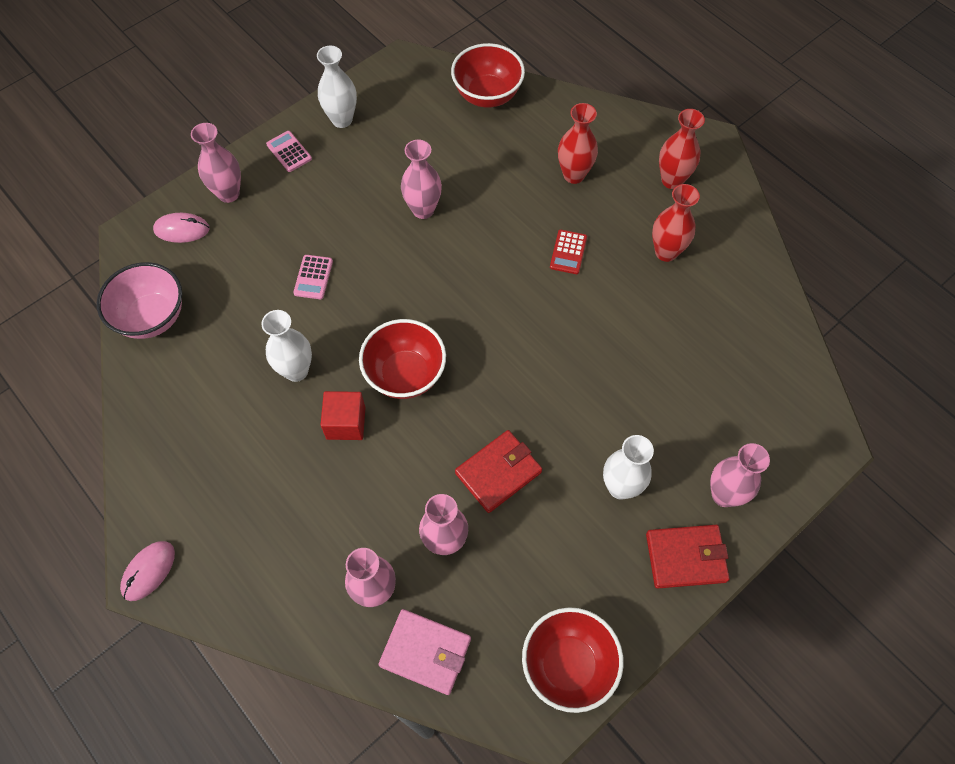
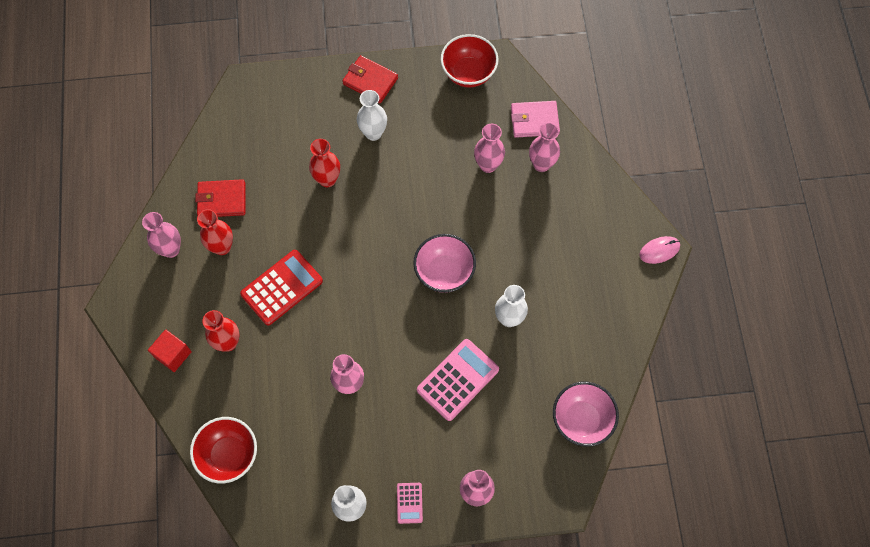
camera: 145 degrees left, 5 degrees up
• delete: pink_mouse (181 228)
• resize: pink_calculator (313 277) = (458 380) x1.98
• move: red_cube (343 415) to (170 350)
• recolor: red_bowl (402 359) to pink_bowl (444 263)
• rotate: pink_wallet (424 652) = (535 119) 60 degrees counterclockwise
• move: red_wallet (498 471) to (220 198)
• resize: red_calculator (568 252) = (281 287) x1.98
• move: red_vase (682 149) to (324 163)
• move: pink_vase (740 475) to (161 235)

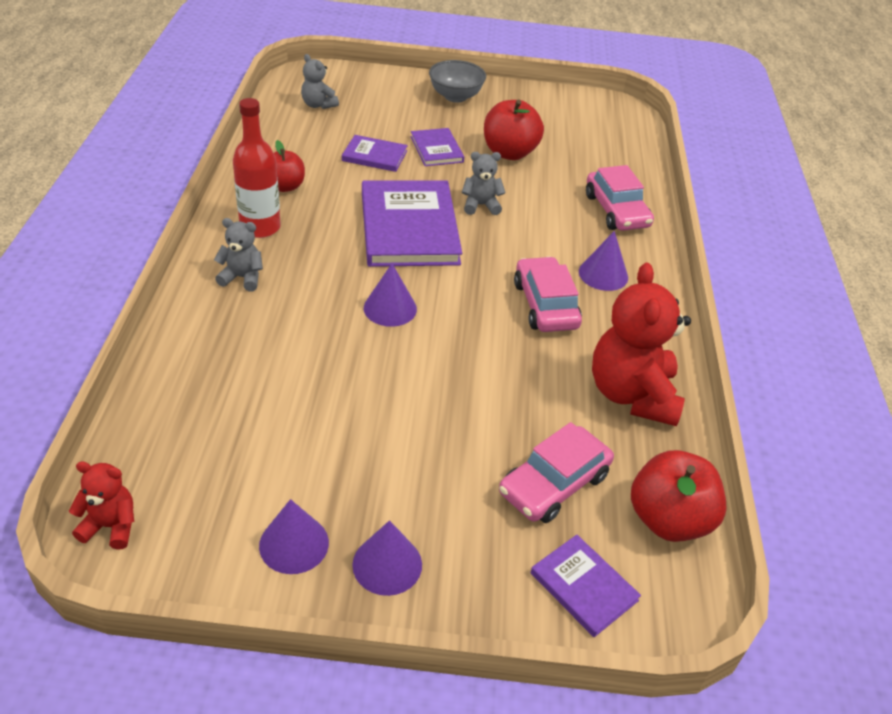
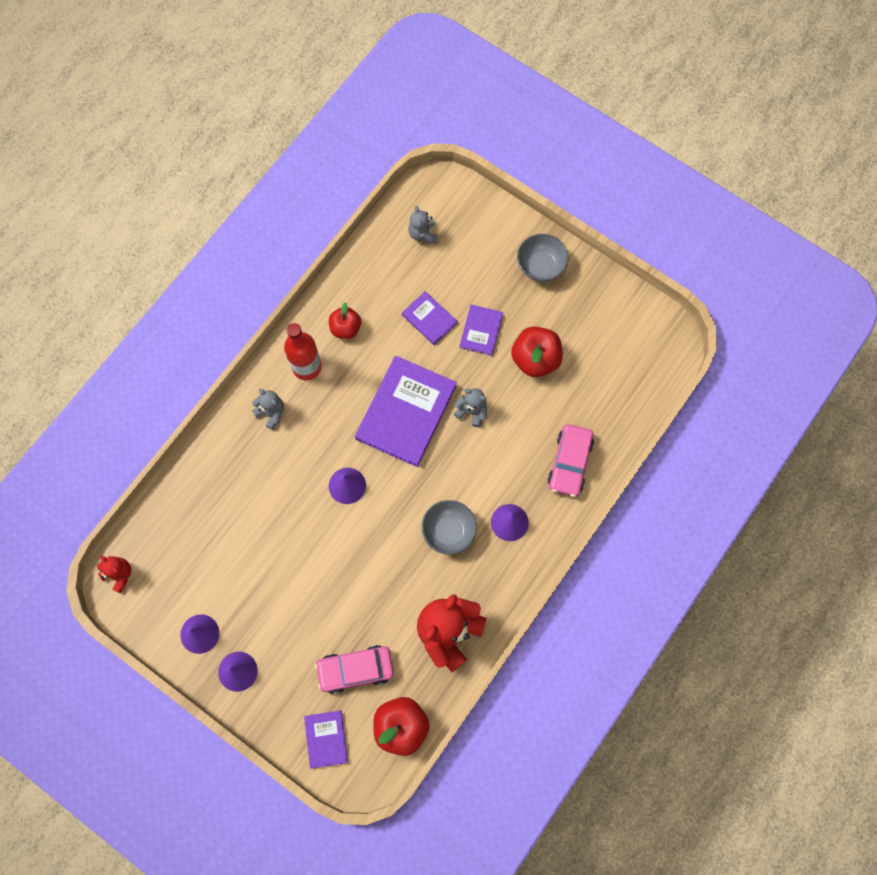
camera: 35 degrees right, 30 degrees up
• replace: pink_car (548 294) to grey_bowl (449 527)

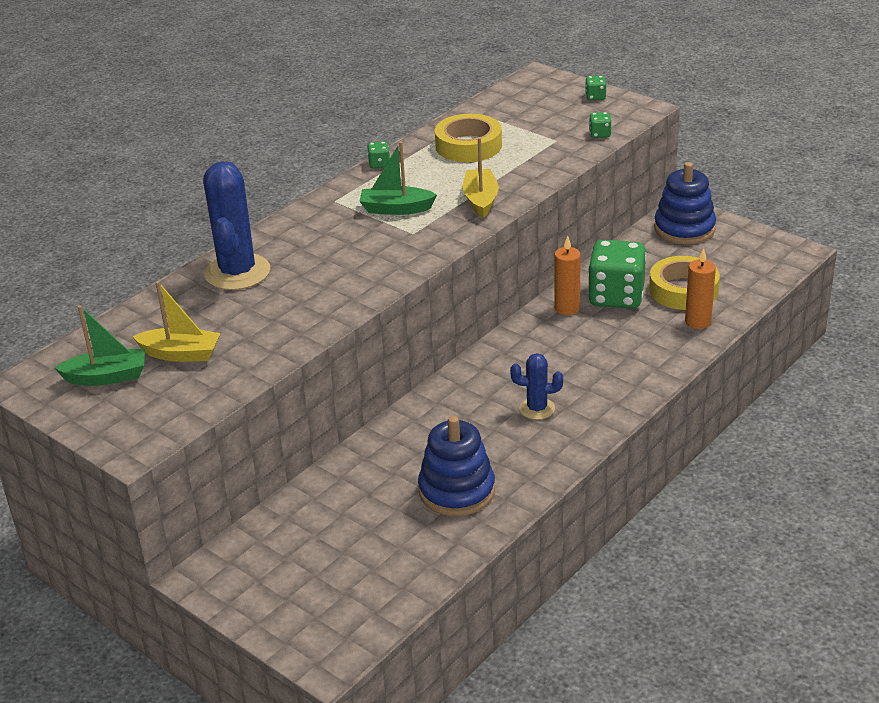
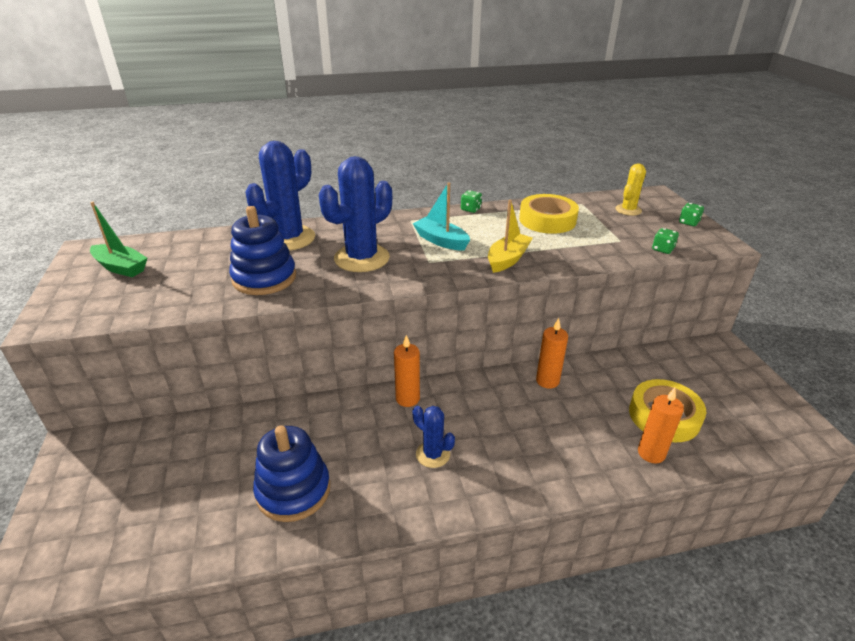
camera: 35 degrees right, 0 degrees up
• delete: yellow_boat (176 321)
• recolor: green_boat (398 178) to turquoise_boat (441 216)
• delete: green_dice (617 274)
• move: blue_stacking_toy (685 203) to (262 250)
• insert: blue_cactus (355 214)
• insert: orange_candle (407 371)
• insert: yellow_cactus (630 189)

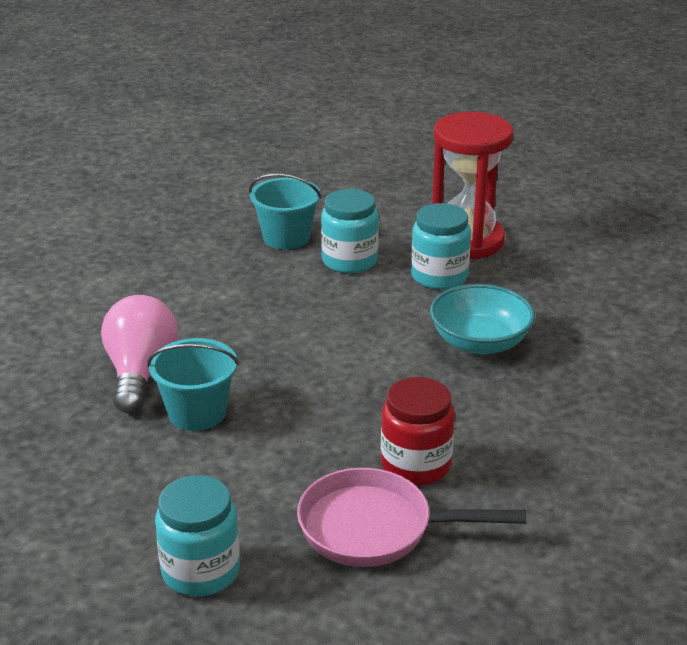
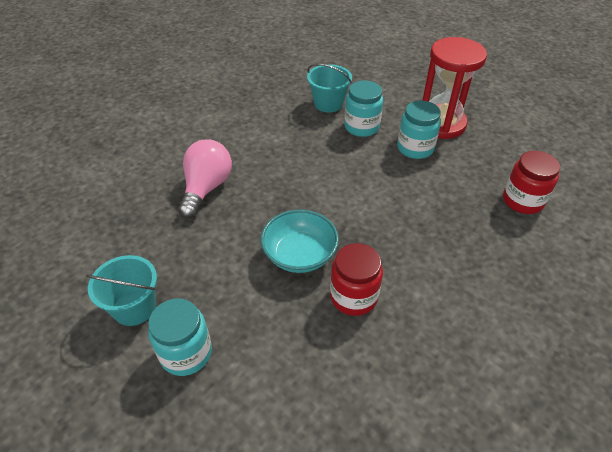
camera: 15 degrees right, 15 degrees up
• move: turquoise_bucket (193 384) to (121 290)
• delete: pink_pan (411 517)
• move: turquoise_bowl (482 319) to (300 241)
• insert: red_jar (531 182)

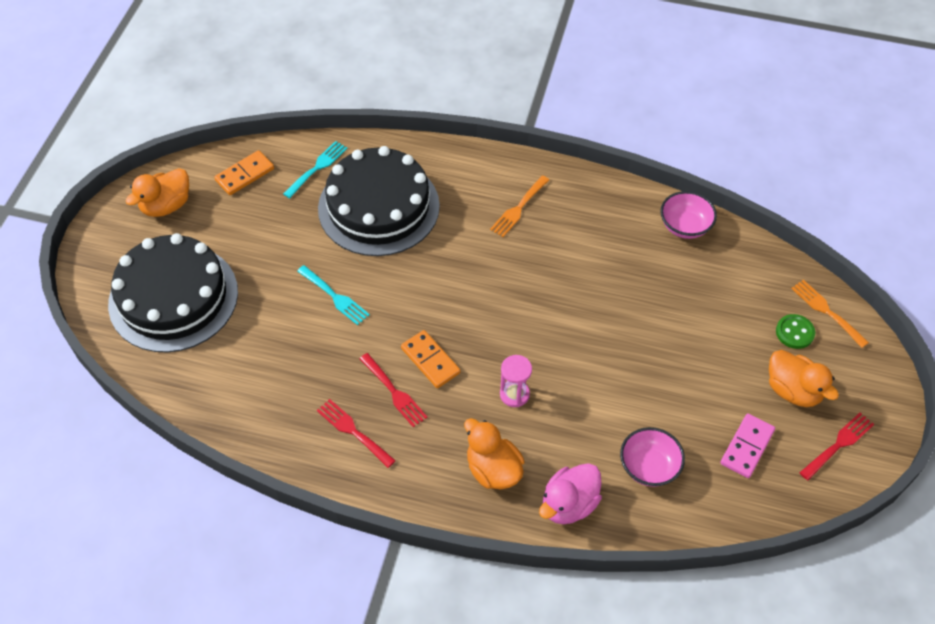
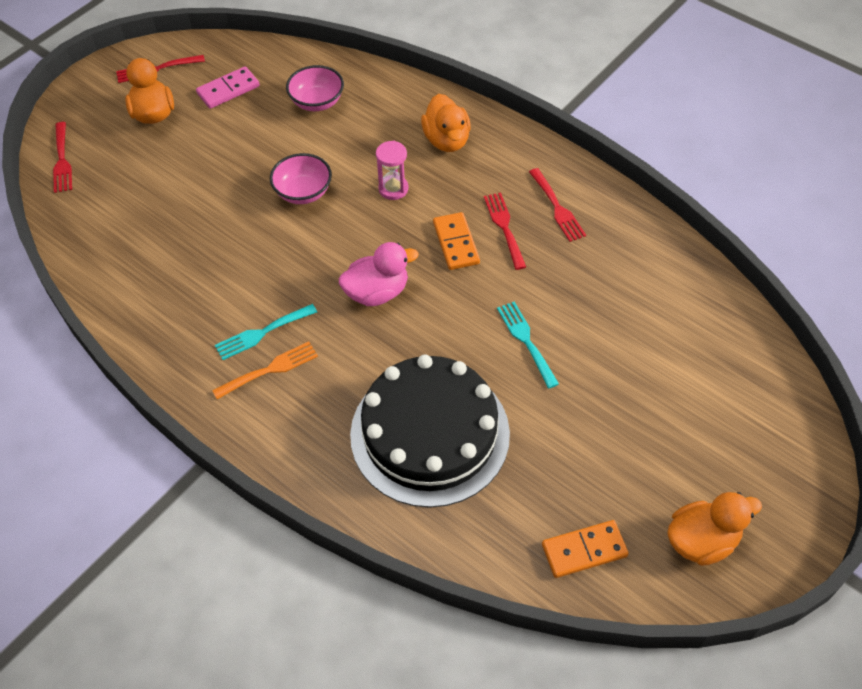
camera: 155 degrees left, 0 degrees up
• delete: black_cake (173 292)
• move: turquoise_fork (315 169) to (266 332)
• move: pink_duck (570 493) to (378 274)
• move: pink_bowl (688 215) to (301 178)
• delete: green_button (795 331)
• recolor: orange_fork (830 314) to red_fork (62 157)

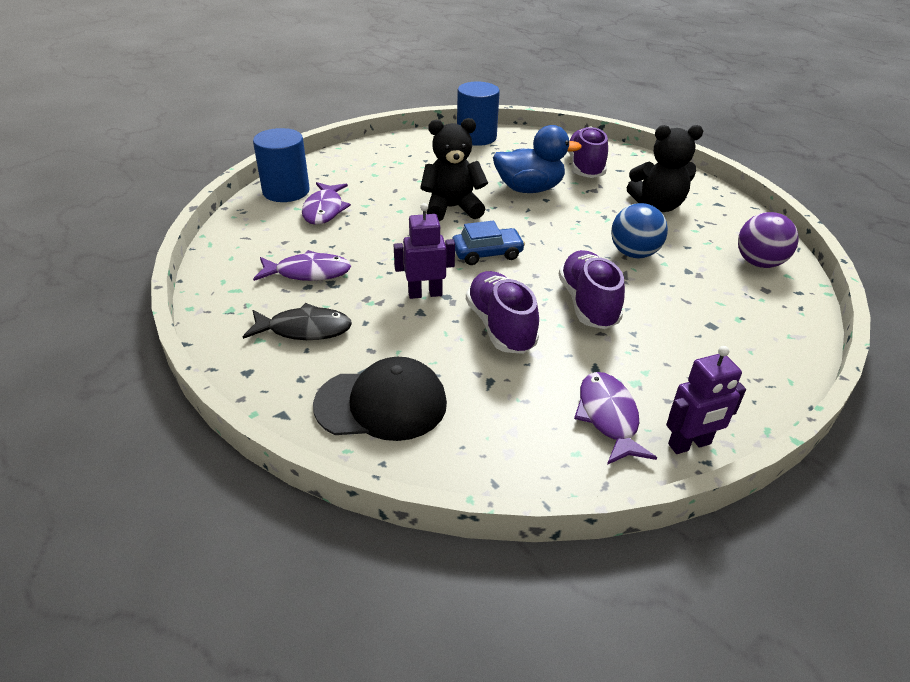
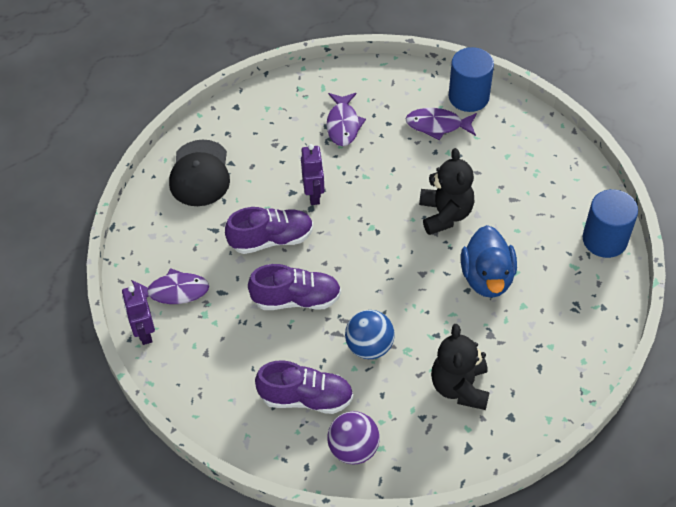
camera: 95 degrees right, 15 degrees up
• delete: black_fish (297 321)
• delete: blue_car (488 243)
• move: purple_shoe (588 152) to (304 387)

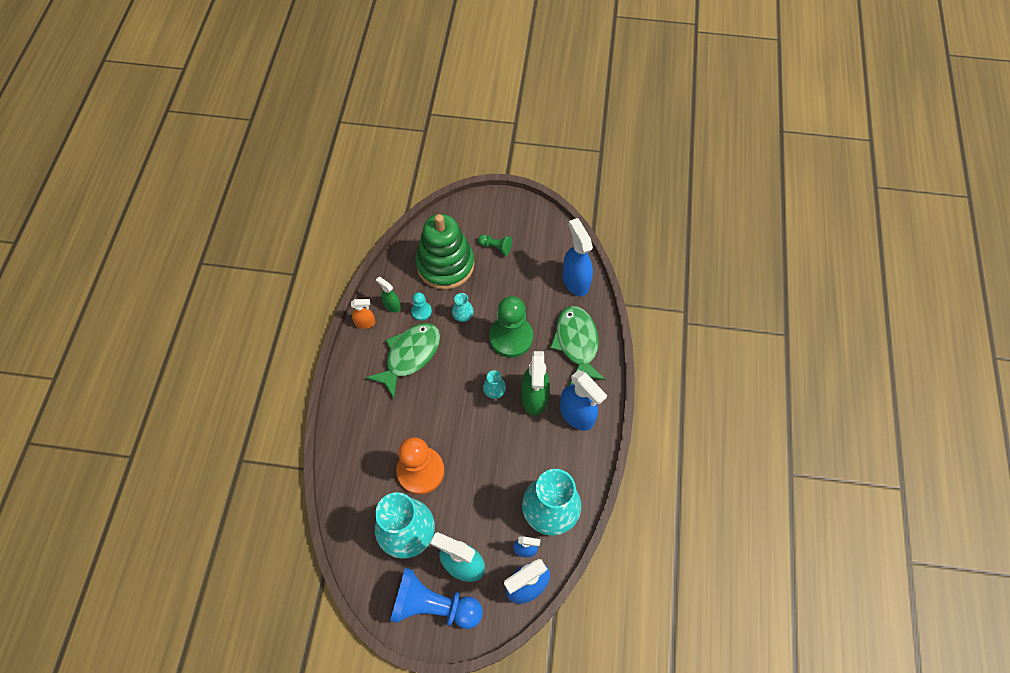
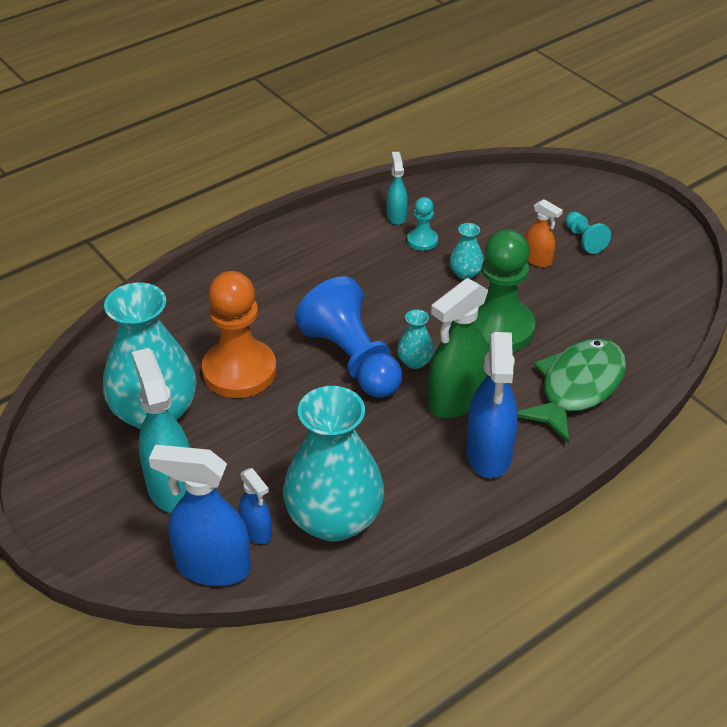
camera: 45 degrees right, 20 degrees down
• move: orange_spray_bottle (363 314) to (544 233)
• delete: green_fish (403 360)
• recolor: green_spray_bottle (388 295) to turquoise_spray_bottle (397 188)
• move: blue_pawn (436 598) to (348 337)
• delete: green_stacking_toy (445 252)
• recolor: green_pawn (495 245) to turquoise_pawn (588 233)
• delete: blue_spray_bottle (577 257)

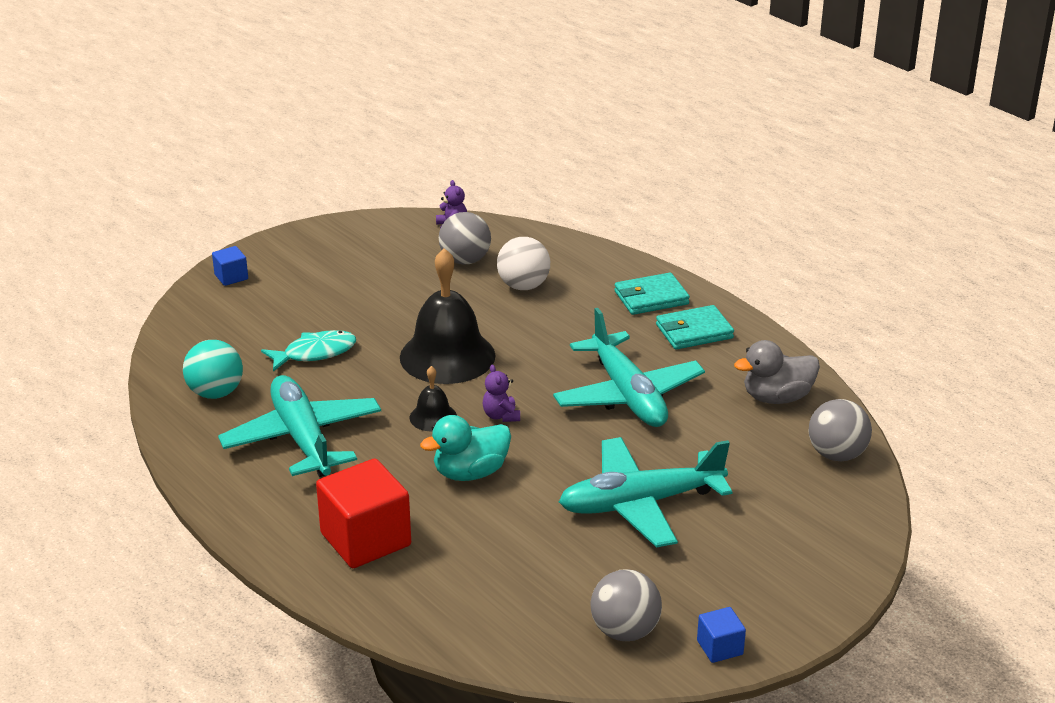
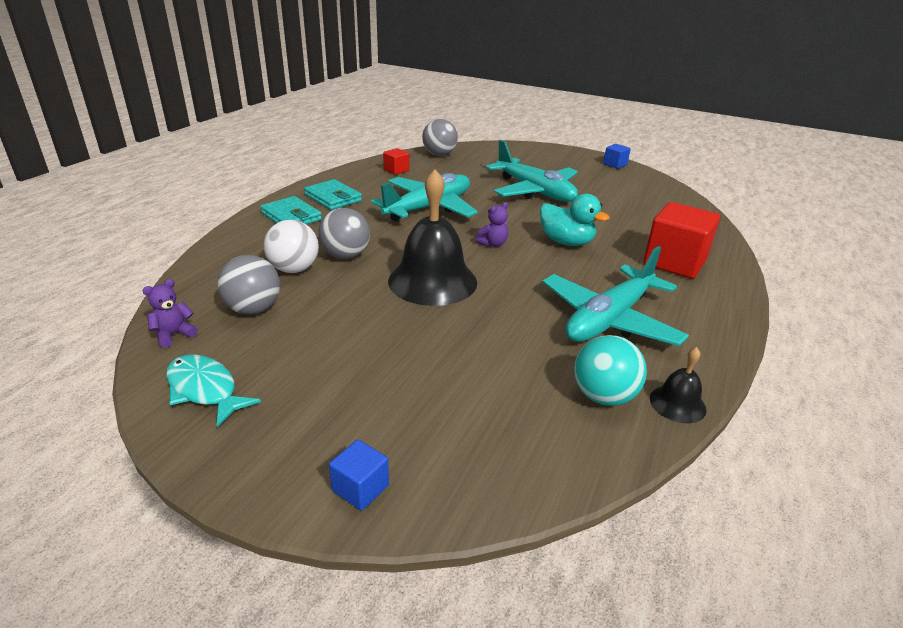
camera: 115 degrees left, 0 degrees up
• move: turquoise_fish (308 351) to (213 390)
• move: black_bell (433 399) to (678 385)
• move: grey_ball (626 605) to (344 233)
• replace: grey_duck (777 372) to red_cube (396 161)

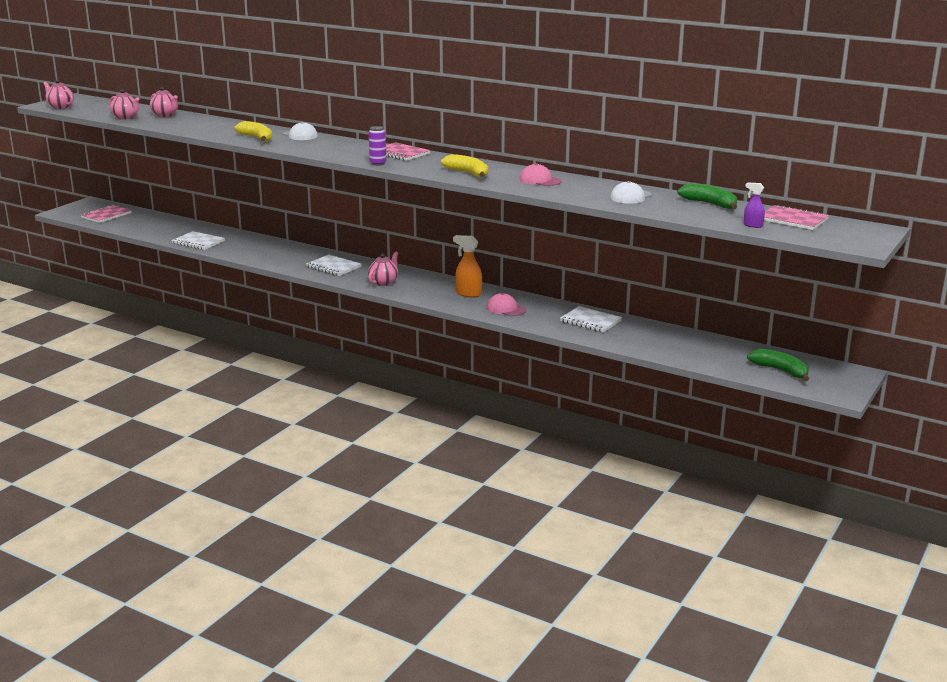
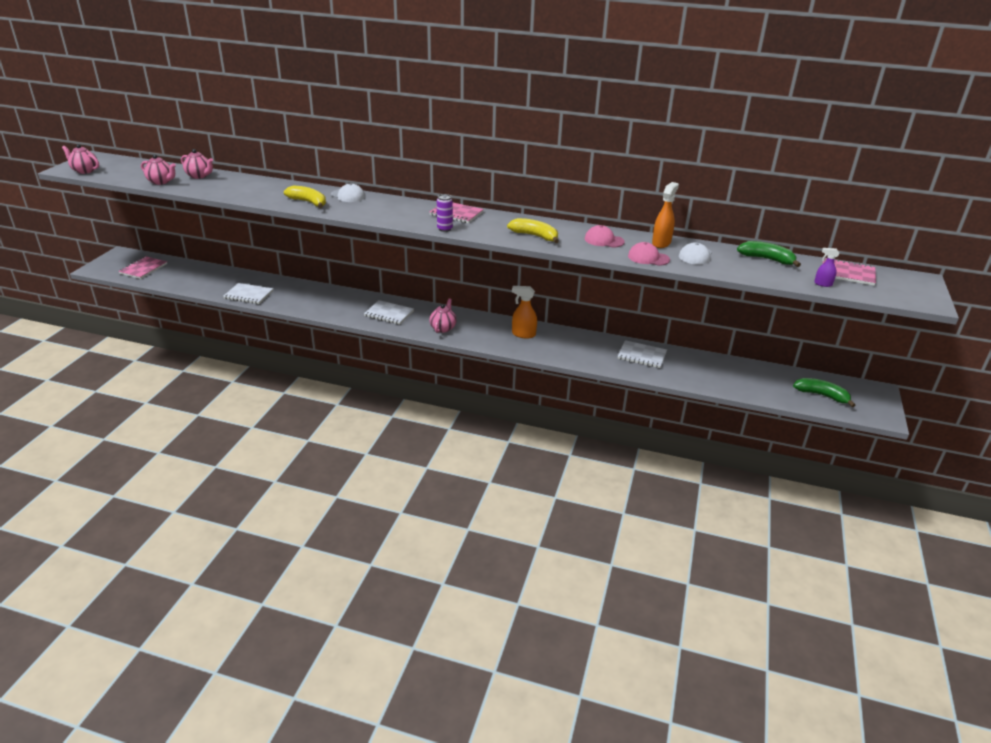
camera: 15 degrees left, 10 degrees up
• move: pink_cap (506 304) to (649 254)
• insert: orange_spray_bottle (665 215)

